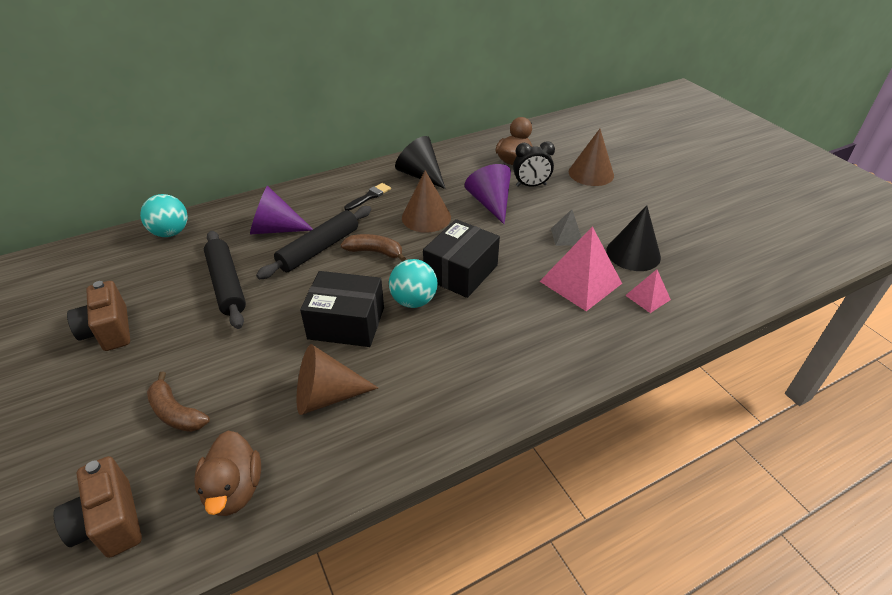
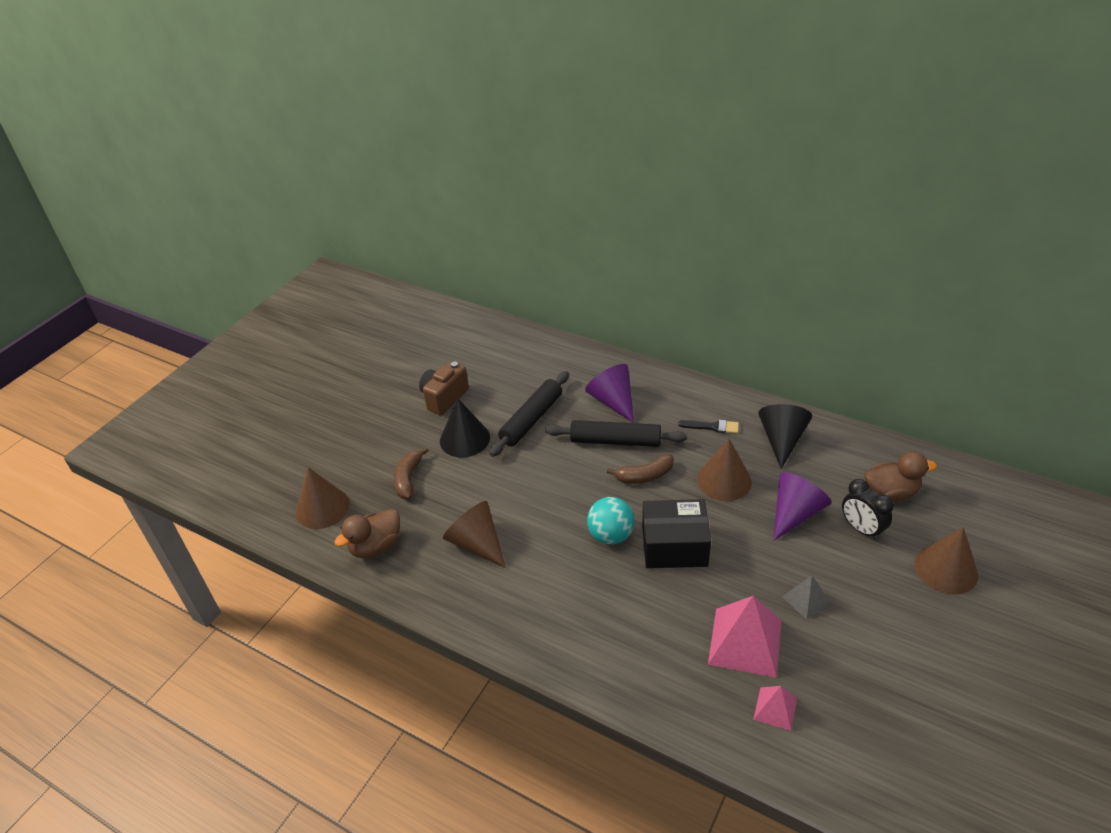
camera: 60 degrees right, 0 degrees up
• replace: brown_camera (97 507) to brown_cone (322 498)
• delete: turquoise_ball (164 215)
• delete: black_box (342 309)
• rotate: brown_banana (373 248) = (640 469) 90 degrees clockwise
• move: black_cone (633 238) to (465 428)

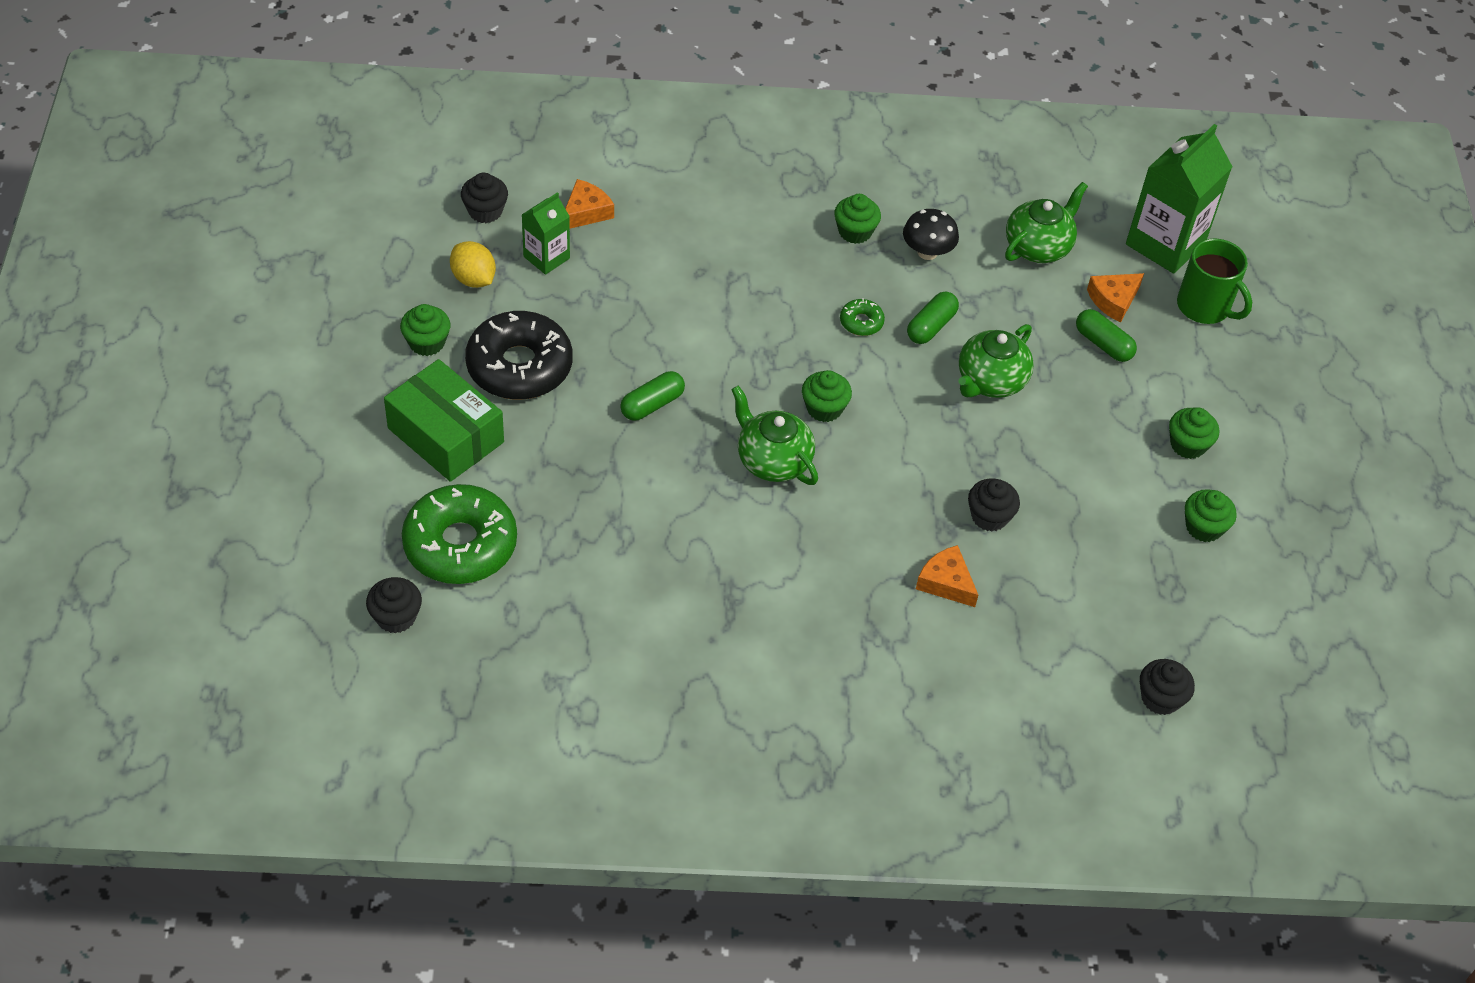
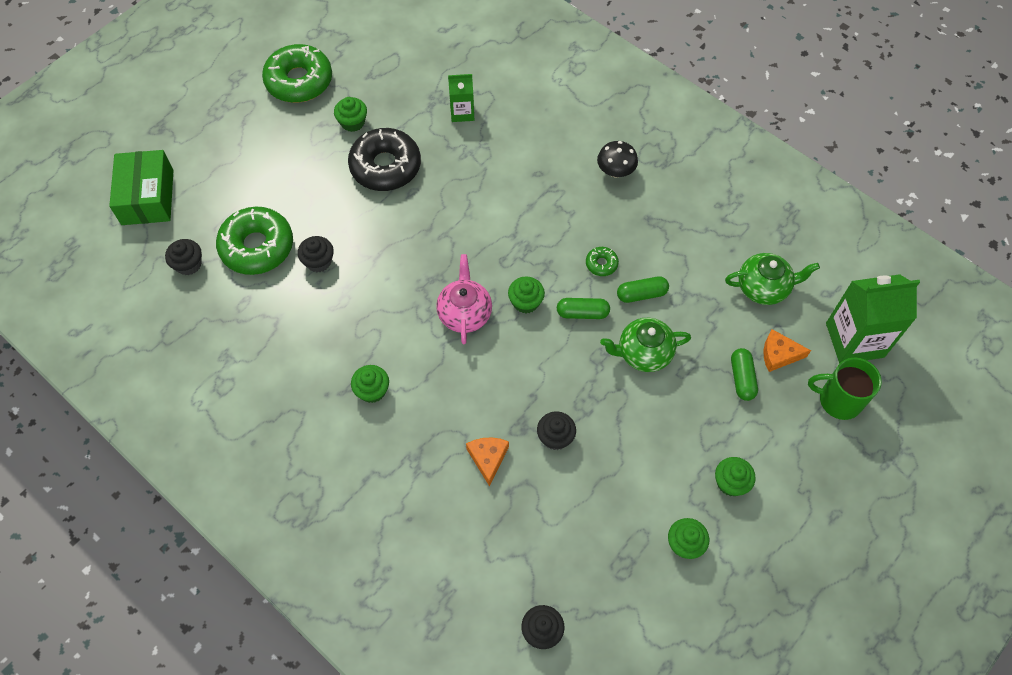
camera: 45 degrees right, 10 degrees up
• move: green_box (444 420) to (141 187)
• delete: yellow_lemon (473 264)
• move: black_cupcake (484 198) to (316 254)
• delete: orange_cheese (589 204)
• move: green_capsule (652 395) to (583 308)
• recolor: green_teapot (774 435) to pink_teapot (464 299)
• move: green_cupcake (857 219) to (370 384)
• move: black_mushroom (931 234) to (617 159)
• rotate: green_mug (1214 281) = (845 389) 105 degrees clockwise
• insert: green_donut (297 73)

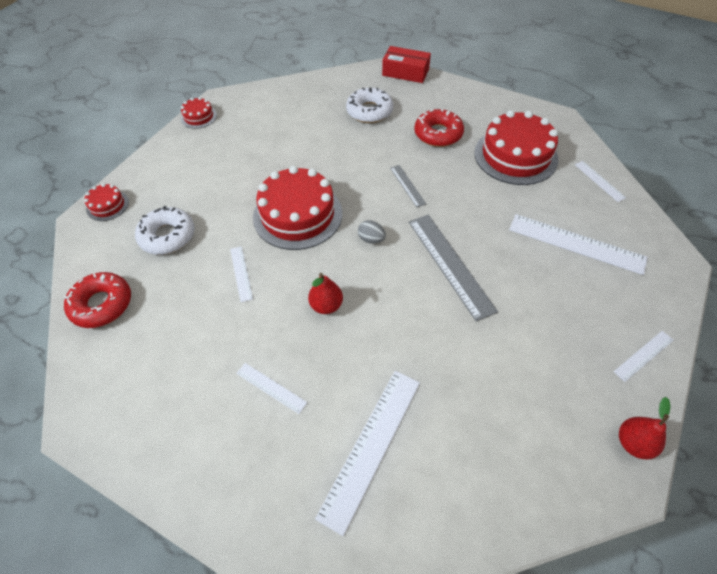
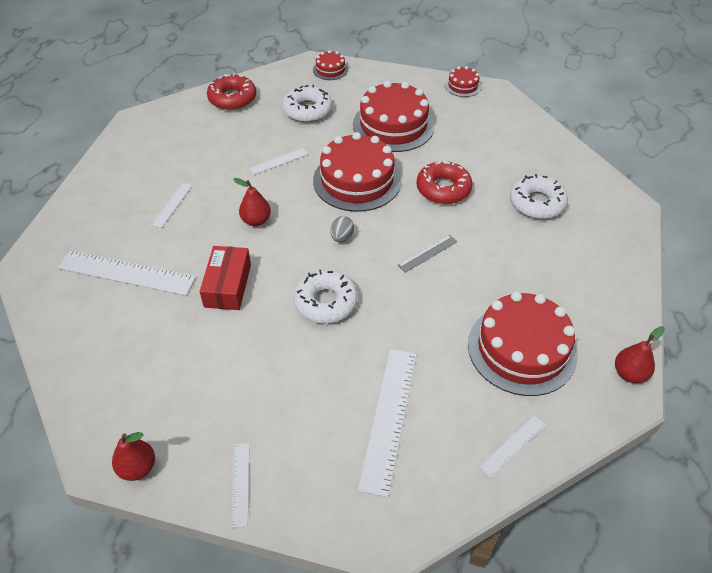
camera: 75 degrees right, 5 degrees down
• move: red_box (406 64) to (225 278)
• replace: grey_ruler (453 268) to white_donut (326 297)
• move: red_donut (439 128) to (444 182)
• rotate: white_ruler (644 356) = (240 485) 45 degrees clockwise
• insert: red_cake (394 116)
• insert: red_pear (640 354)

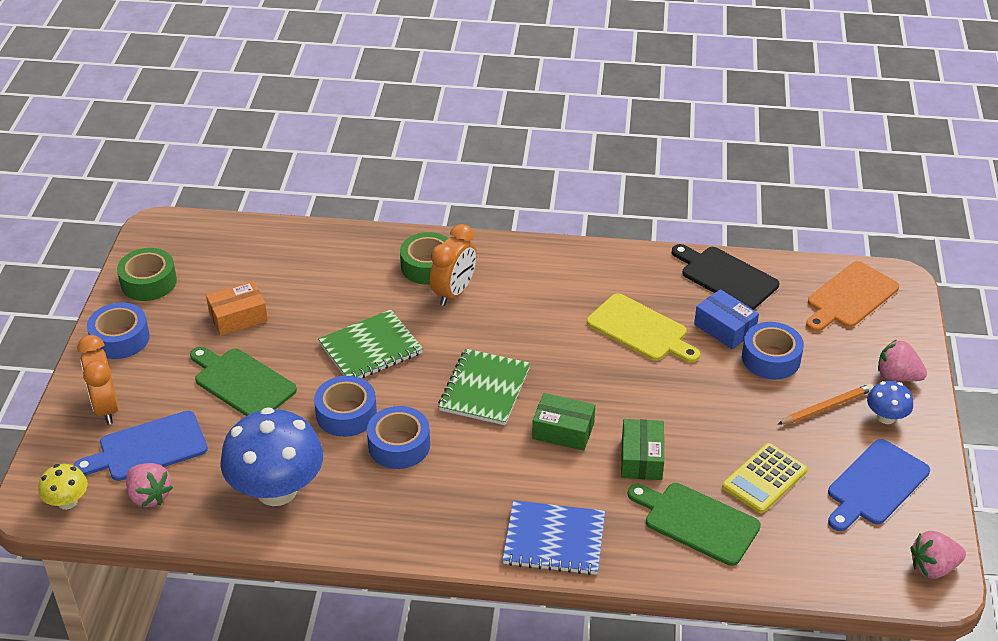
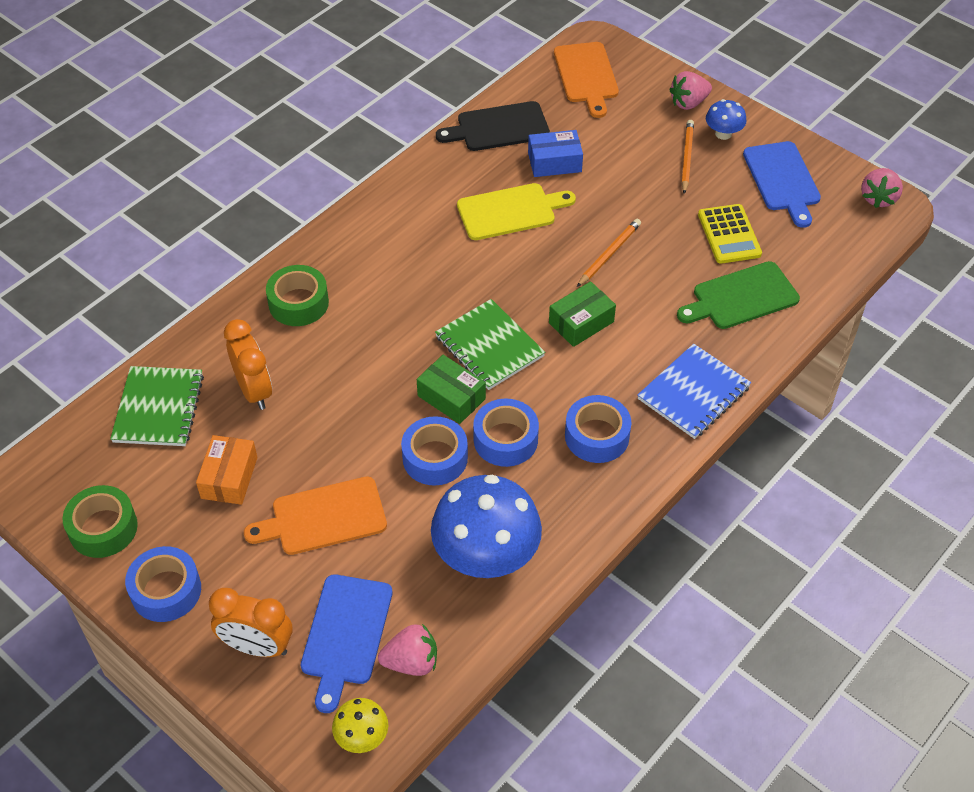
camera: 55 degrees left, 10 degrees up
• recolor: green_cutting_board (243 381) to orange_cutting_board (315 516)
• move: green_notebook (370 344) to (157 406)
• move: orange_clock (453 265) to (248 364)
• move: green_box (642 449) to (451 389)
• move: blue_tape (773 351) to (598 429)
• insert: orange_pencil (609 253)

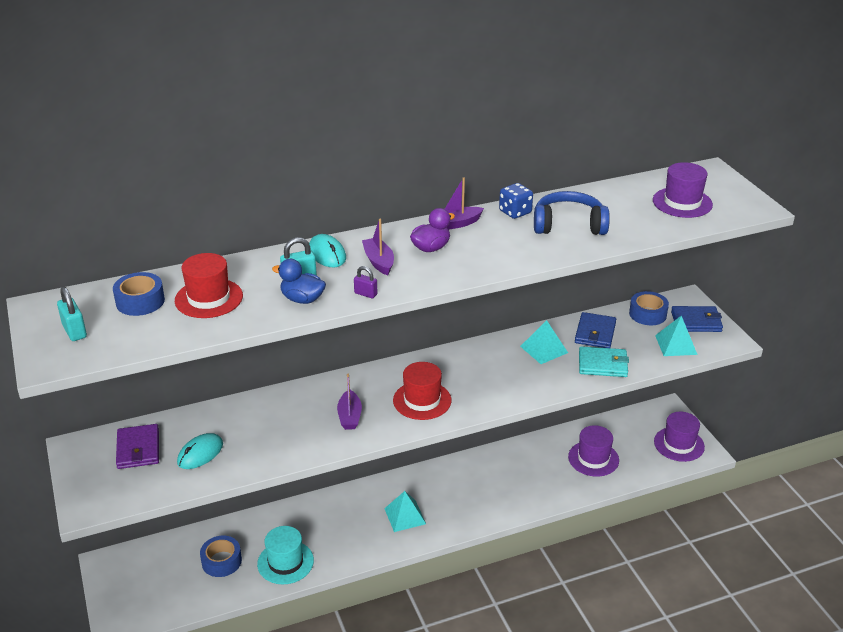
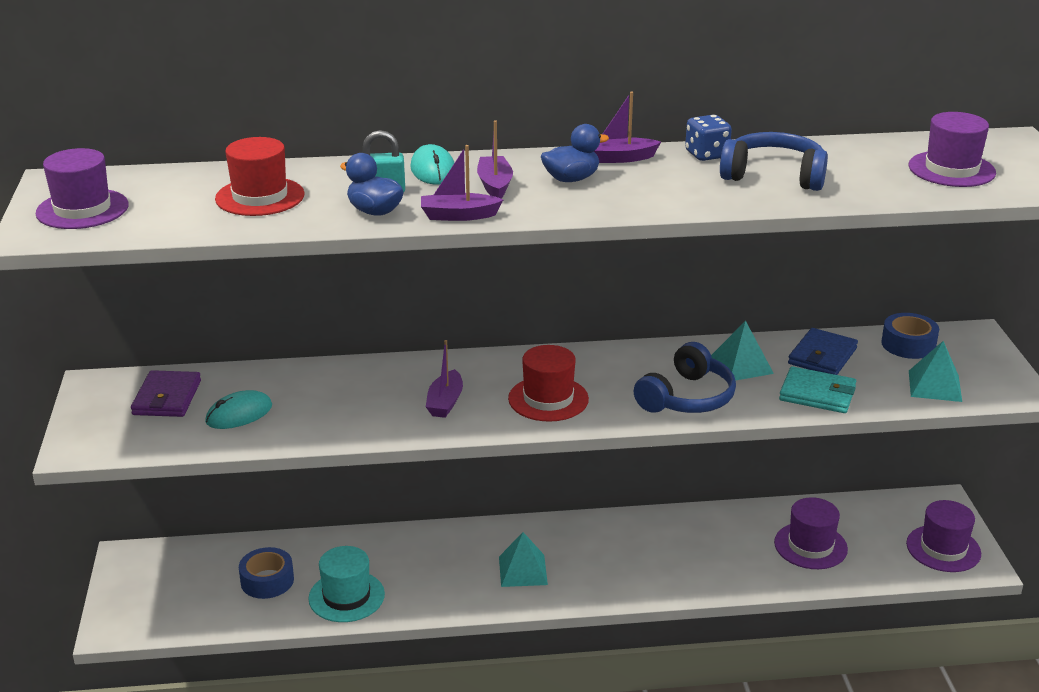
camera: 15 degrees right, 5 degrees down
• replace: turquoise_padlock (72 314) to purple_hat (82 188)
• delete: blue_tape (139 294)
• replace: purple_padlock (365 282) to purple_boat (462 183)
• recolor: purple_duck (432 230) to blue_duck (575 153)
• delete: blue_wallet (697 319)
• insert: blue_headphones (685 377)

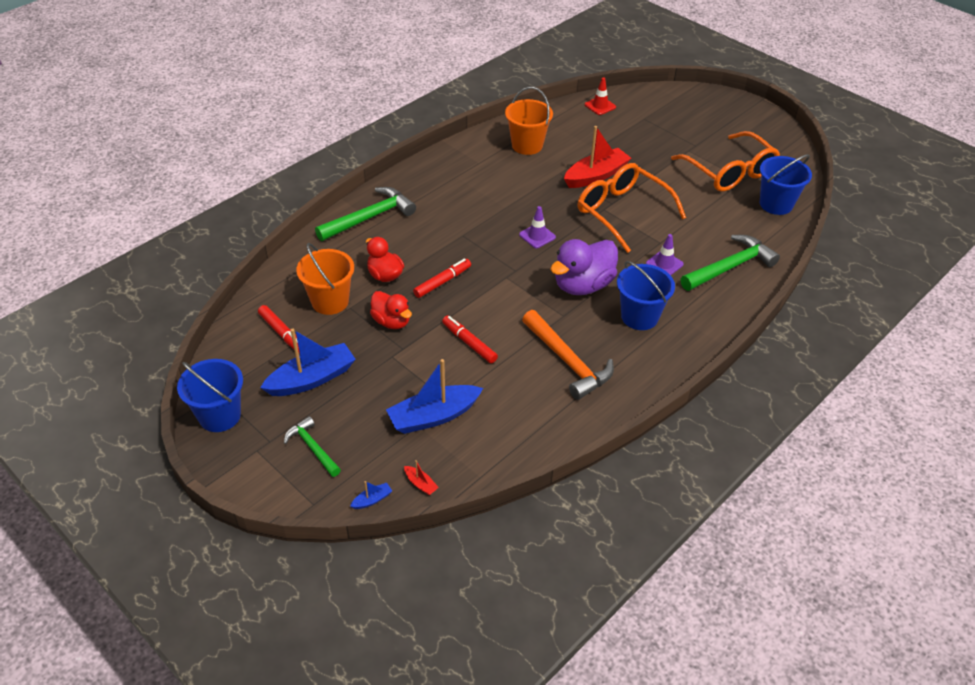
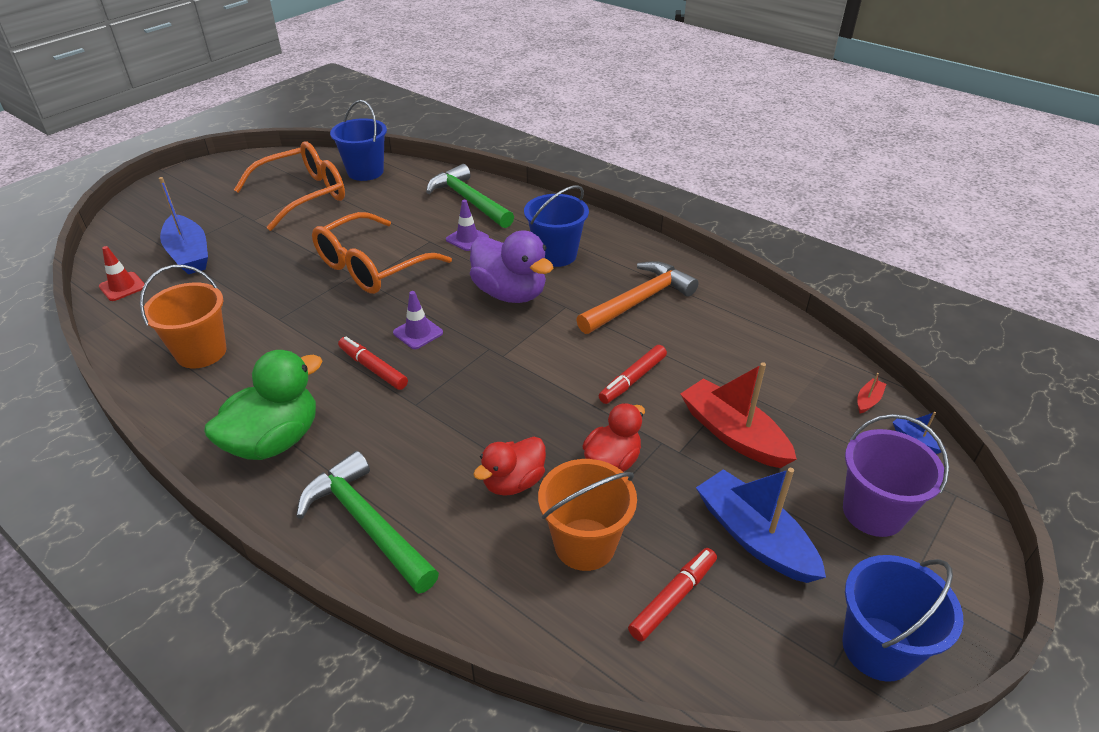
camera: 95 degrees left, 5 degrees down
• replace: green_hammer (312 446) to purple_bucket (896 475)
• move: blue_boat (434 396) to (183 225)
• move: red_marker (442 278) to (373 363)
• move: red_boat (597 157) to (738 415)
• insert: green_duck (263 405)

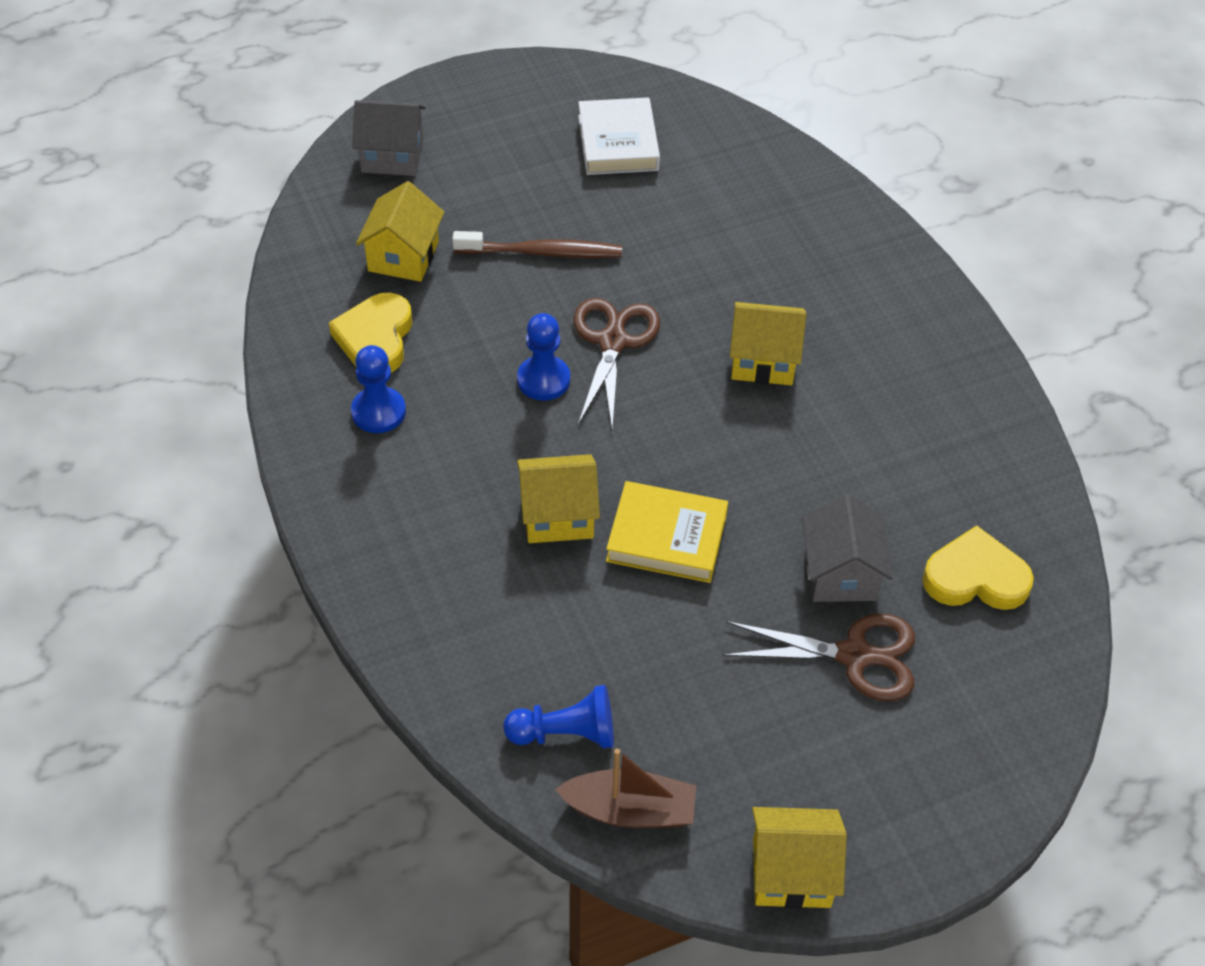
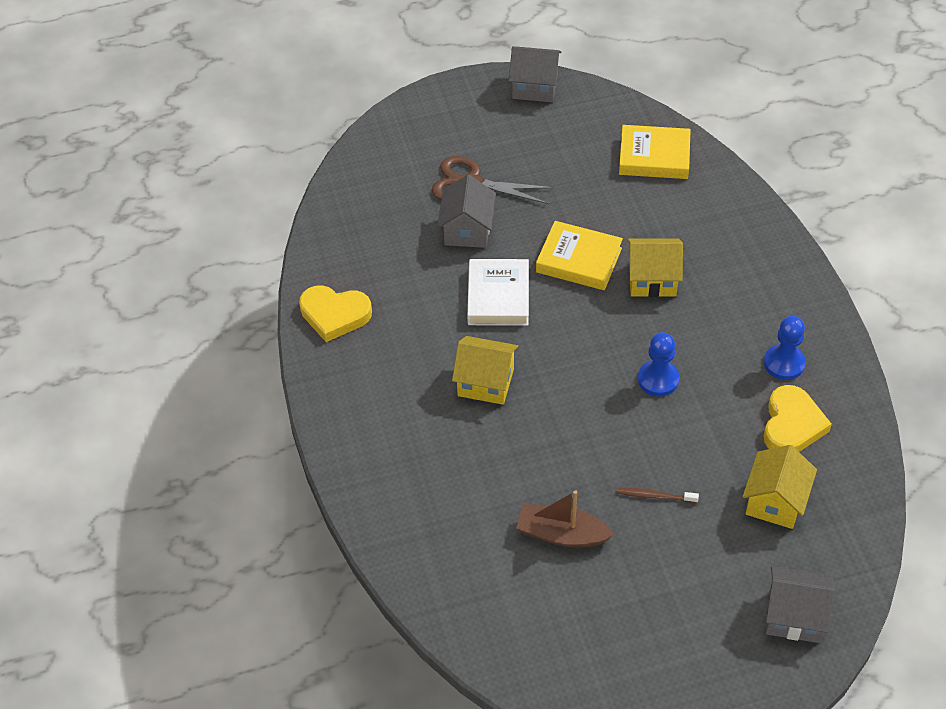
camera: 170 degrees left, 0 degrees up
• resize: brown_toothbrush (537 244) = (657 495) x0.56
• replace: blue_pawn (559 716) to yellow_book (655 152)
• move: brown_boat (625 788) to (566 518)
• delete: brown_scissors (616 363)
• move: white_book (619 136) to (498 292)
• recolor: yellow_house (799 858) to grey_house (535 74)
• move: yellow_heart (978 567) to (335 313)

